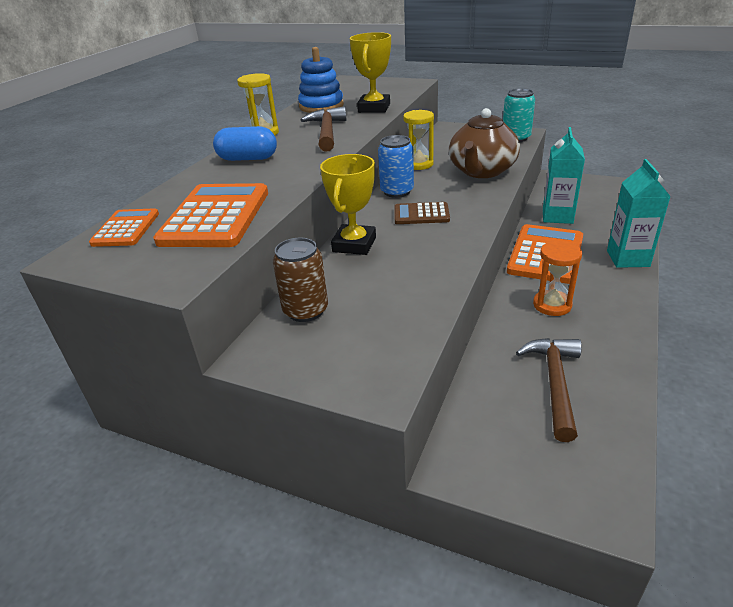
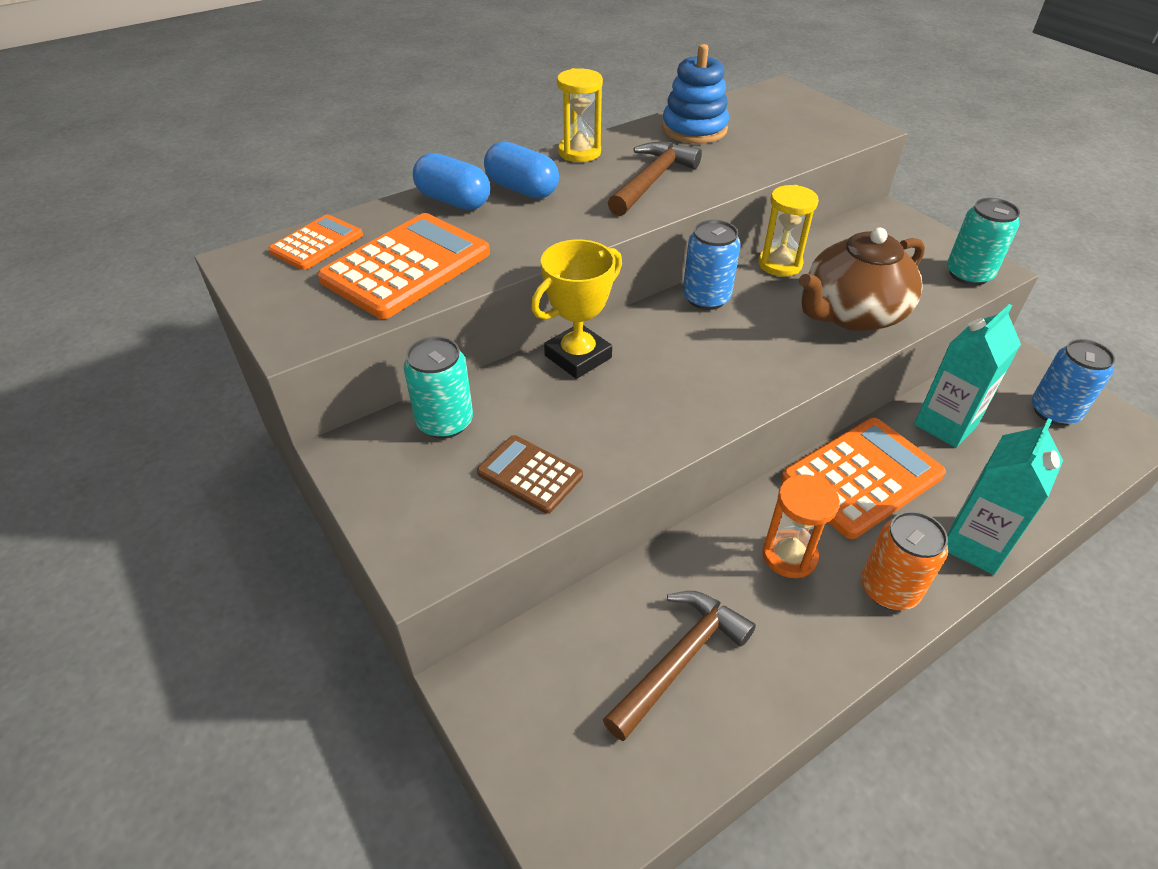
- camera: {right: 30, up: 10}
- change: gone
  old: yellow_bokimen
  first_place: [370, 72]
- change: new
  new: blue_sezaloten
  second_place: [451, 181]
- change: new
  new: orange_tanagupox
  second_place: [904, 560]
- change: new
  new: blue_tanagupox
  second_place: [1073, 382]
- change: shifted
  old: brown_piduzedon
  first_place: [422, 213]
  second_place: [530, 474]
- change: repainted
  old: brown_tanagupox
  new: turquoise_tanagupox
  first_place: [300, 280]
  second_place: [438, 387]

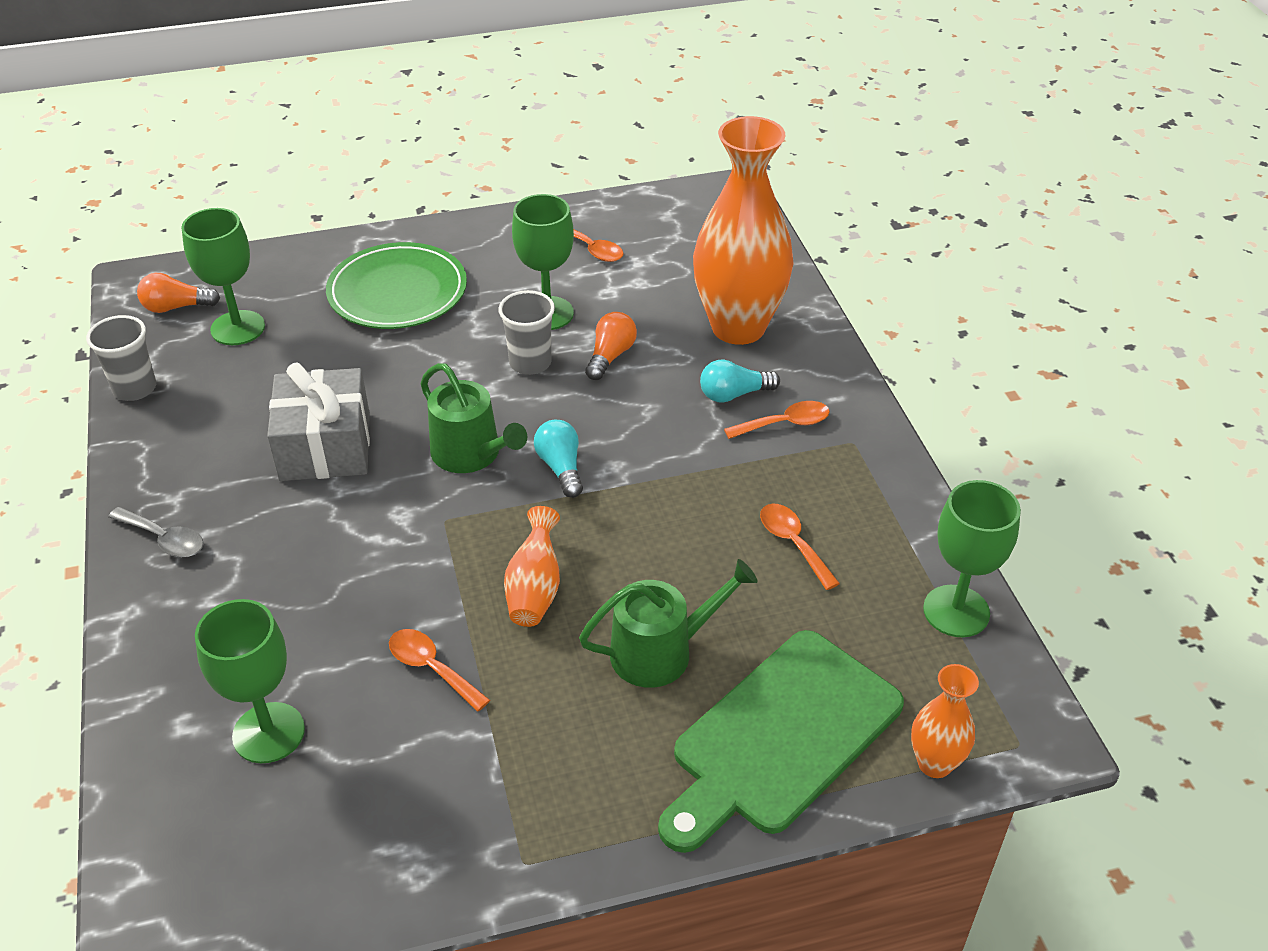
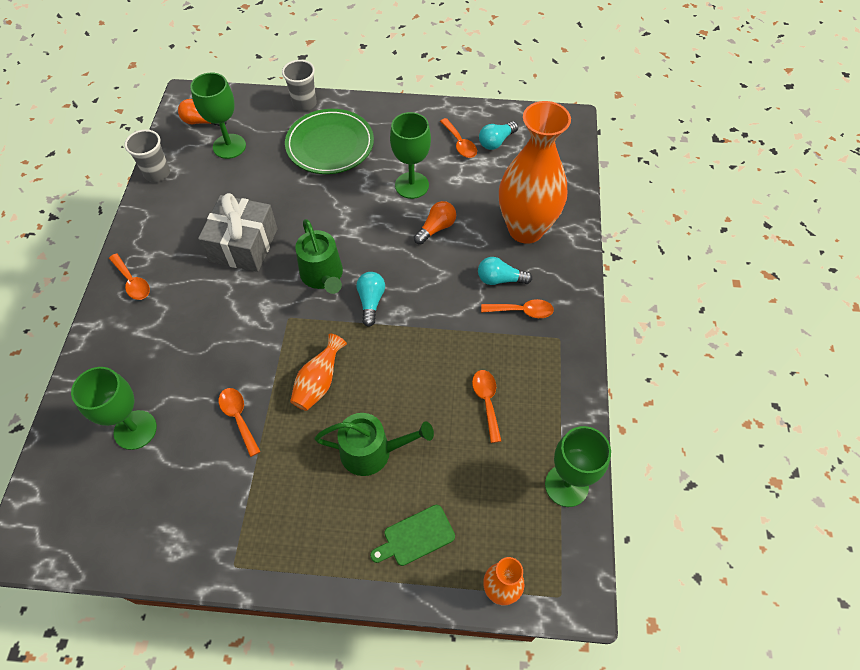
- camera: {right: 20, up: 15}
- change: new
  new: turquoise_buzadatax
  second_place: [498, 135]
- change: shifted
  old: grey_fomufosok
  first_place: [526, 332]
  second_place: [299, 85]
- change: repainted
  old: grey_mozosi
  new: orange_mozosi
  first_place: [156, 532]
  second_place: [129, 276]
- change: scaled
  old: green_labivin
  first_place: [781, 741]
  second_place: [412, 535]
  factor: 0.46

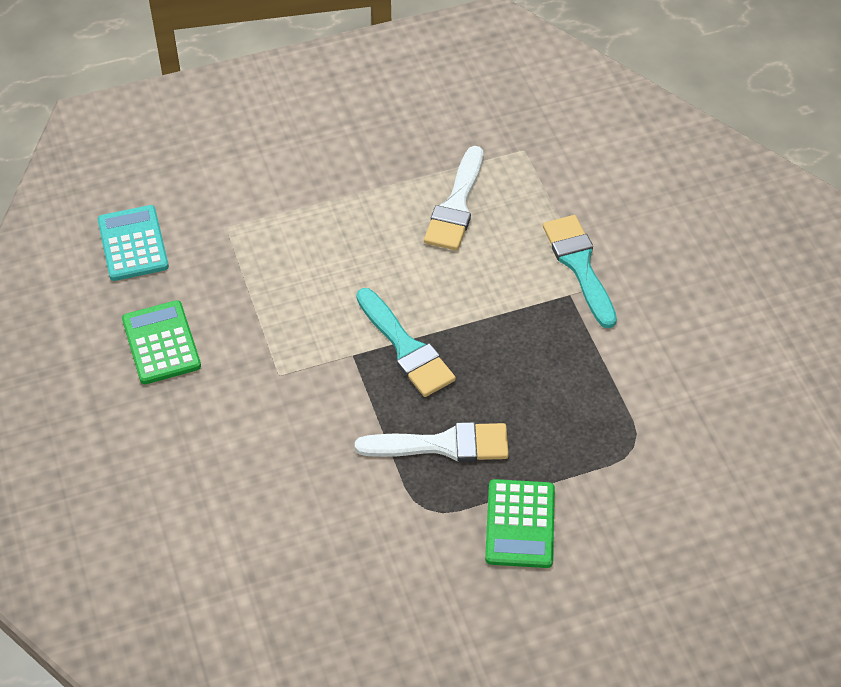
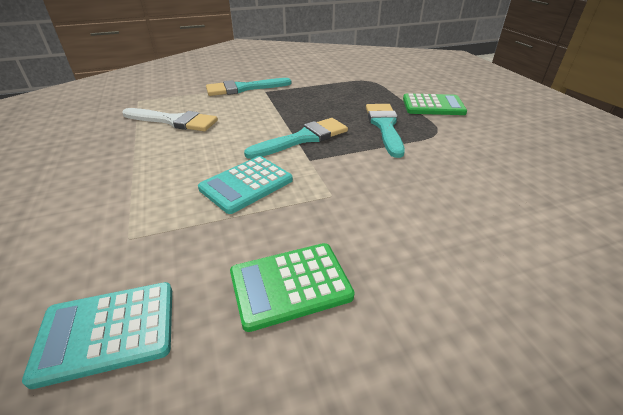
- camera: {right: -90, up: -15}
- change: new
  new: turquoise_piduzedon
  second_place: [245, 185]
- change: repainted
  old: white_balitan
  new: turquoise_balitan
  first_place: [432, 442]
  second_place: [385, 131]

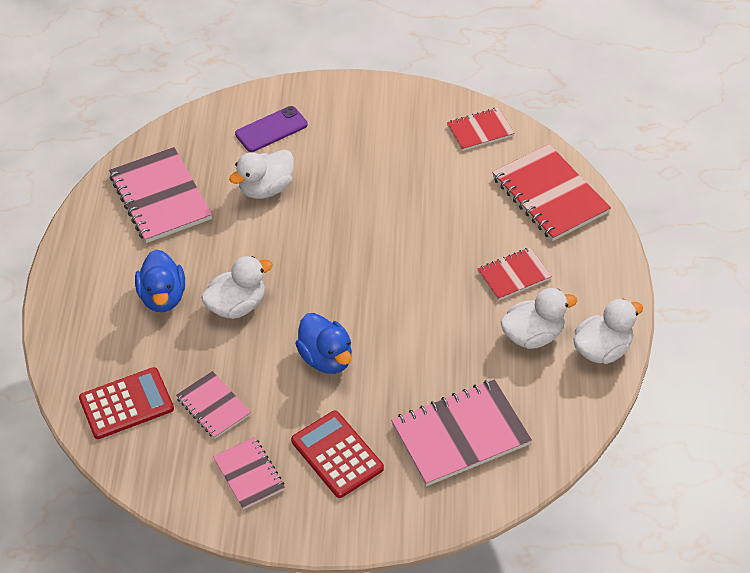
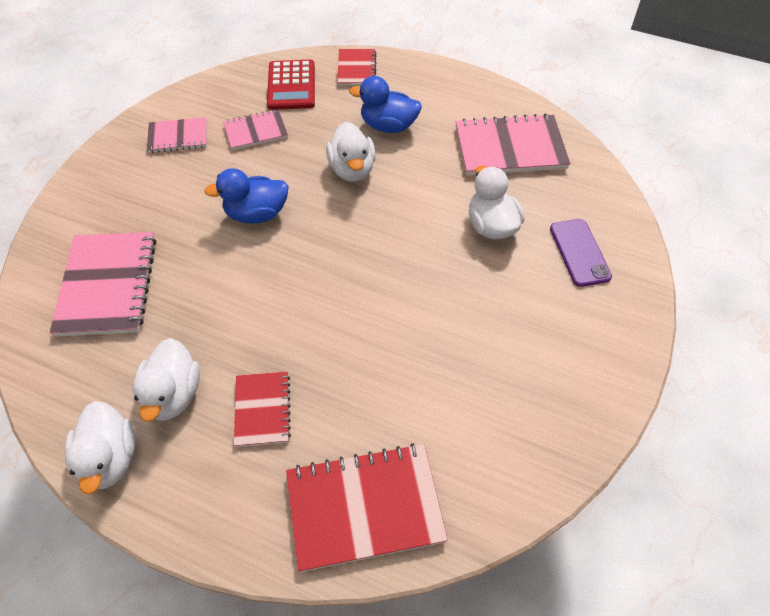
- camera: {right: 110, up: 5}
- change: gone
  old: red_piduzedon
  first_place: [337, 454]
- change: shifted
  old: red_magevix
  first_place: [480, 129]
  second_place: [356, 67]

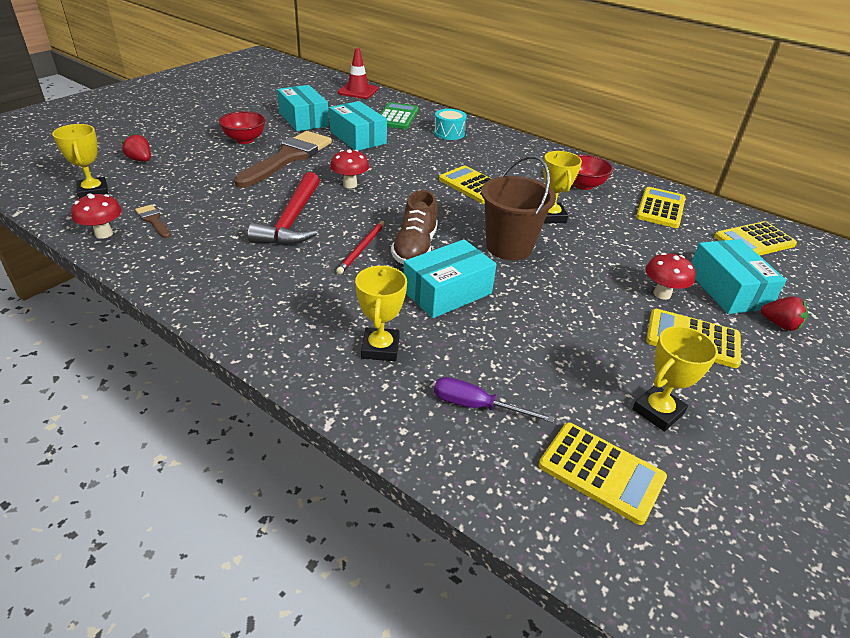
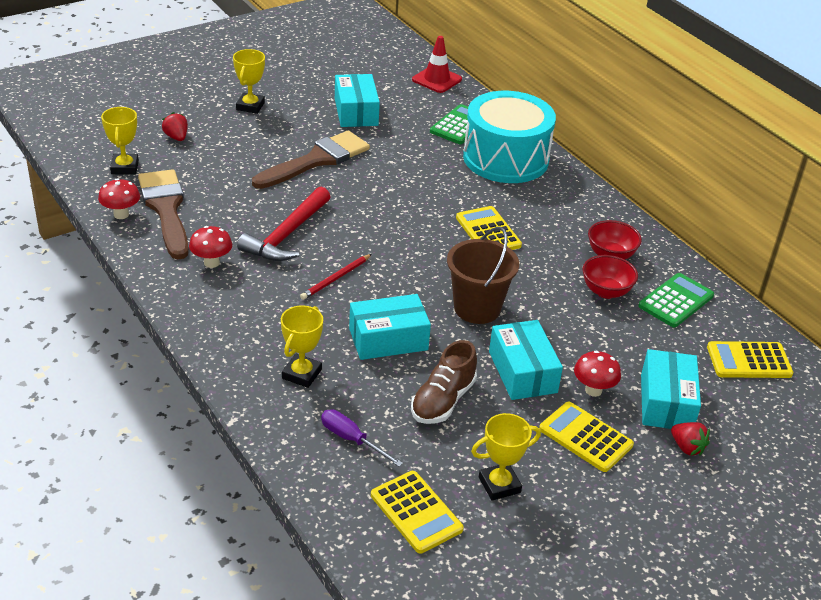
- camera: {right: 20, up: 0}
- change: shifted
  old: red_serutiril
  first_place: [242, 127]
  second_place: [610, 277]
- change: shifted
  old: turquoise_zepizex
  first_place: [358, 126]
  second_place: [526, 360]
- change: shifted
  old: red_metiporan
  first_place: [349, 168]
  second_place: [210, 247]
- change: shifted
  old: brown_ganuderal
  first_place: [414, 227]
  second_place: [444, 382]
- change: shifted
  old: yellow_bokimen
  first_place: [562, 187]
  second_place: [249, 81]
- change: repainted
  old: yellow_piduzedon
  new: green_piduzedon
  first_place: [661, 207]
  second_place: [676, 300]
- change: scaled
  old: brown_balitan
  first_place: [153, 221]
  second_place: [163, 214]
  factor: 2.33
- change: scaled
  old: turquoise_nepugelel
  first_place: [450, 124]
  second_place: [509, 137]
  factor: 2.42

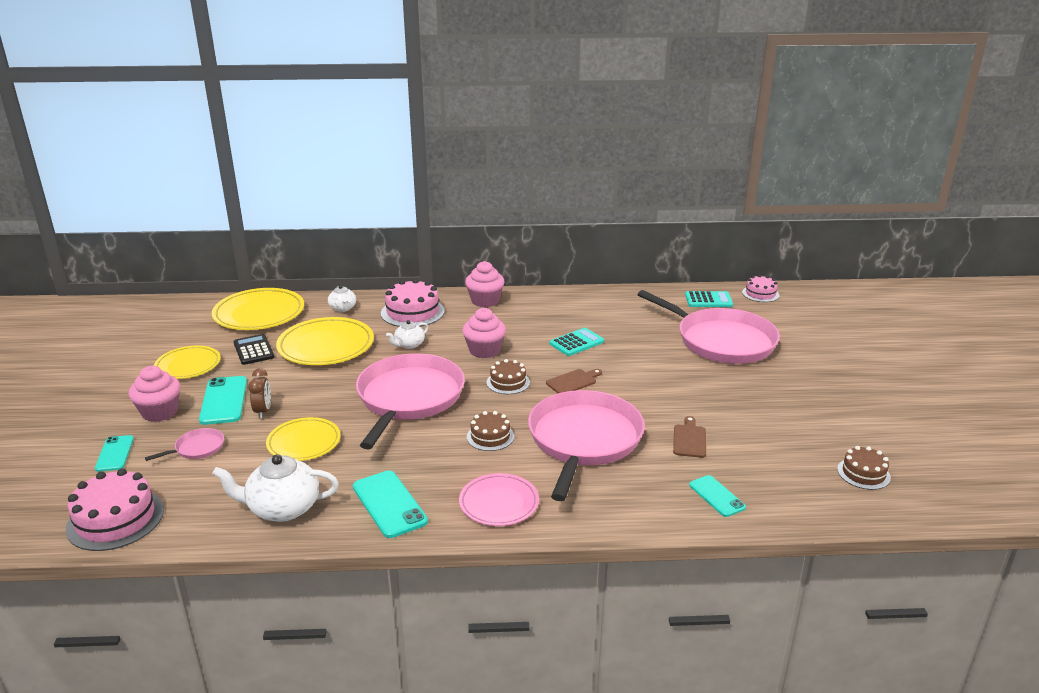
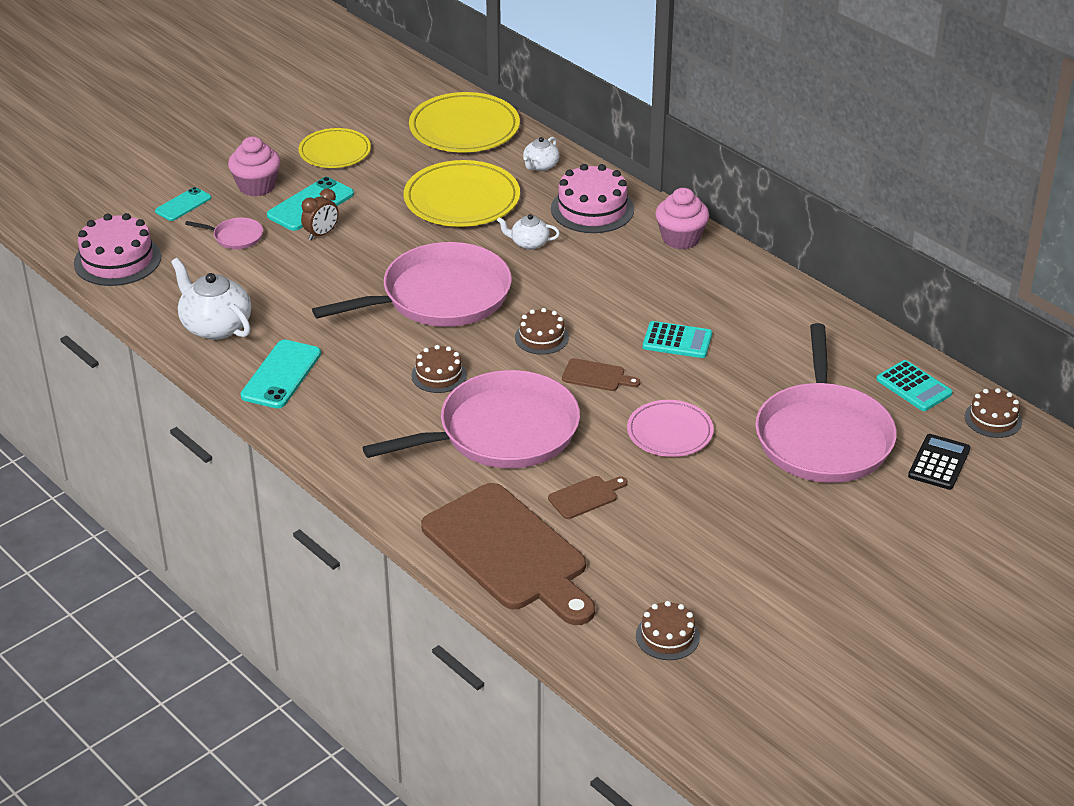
- camera: {right: 50, up: 10}
- change: gone
  old: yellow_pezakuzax
  first_place: [303, 439]
- change: gone
  old: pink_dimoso
  first_place: [484, 333]
- change: shifted
  old: black_piduzedon
  first_place: [253, 349]
  second_place: [939, 462]
- change: shifted
  old: pink_pezakuzax
  first_place: [499, 499]
  second_place: [670, 428]
- change: swapped
  old: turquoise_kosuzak
  new: brown_labivin
  first_place: [717, 496]
  second_place: [508, 554]
- change: repainted
  old: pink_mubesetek
  new: brown_mubesetek
  first_place: [760, 288]
  second_place: [993, 413]

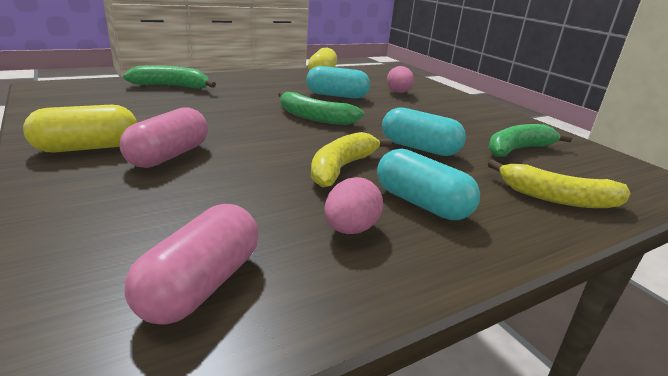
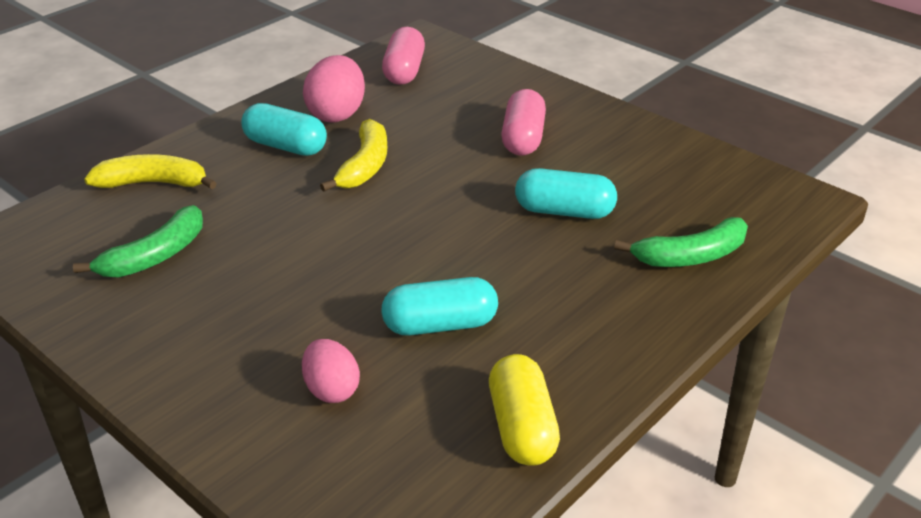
- camera: {right: 165, up: 10}
- change: gone
  old: yellow_sezaloten
  first_place: [80, 129]
- change: gone
  old: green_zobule
  first_place: [321, 108]
- change: shifted
  old: turquoise_sezaloten
  first_place: [424, 131]
  second_place: [566, 193]
- change: scaled
  old: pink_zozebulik
  first_place: [354, 205]
  second_place: [334, 88]
  factor: 1.54

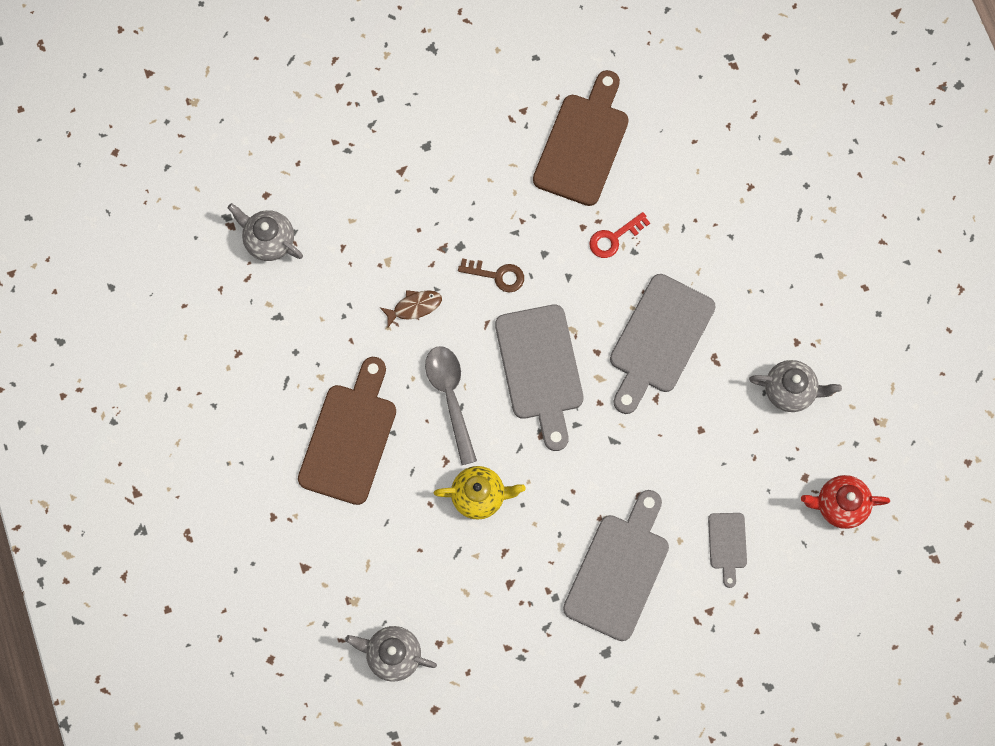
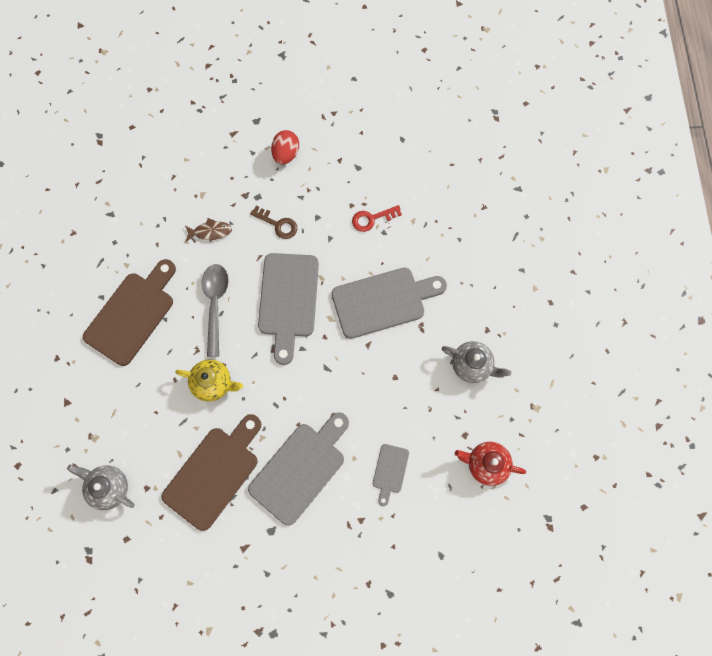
- camera: {right: 15, up: 0}
- change: gone
  old: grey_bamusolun
  first_place: [265, 232]
- change: new
  new: red_zozebulik
  second_place: [285, 147]
- change: shifted
  old: brown_labivin
  first_place: [581, 138]
  second_place: [211, 472]
- change: rotated
  old: grey_labivin
  first_place: [663, 344]
  second_place: [389, 303]
  degrees: -150

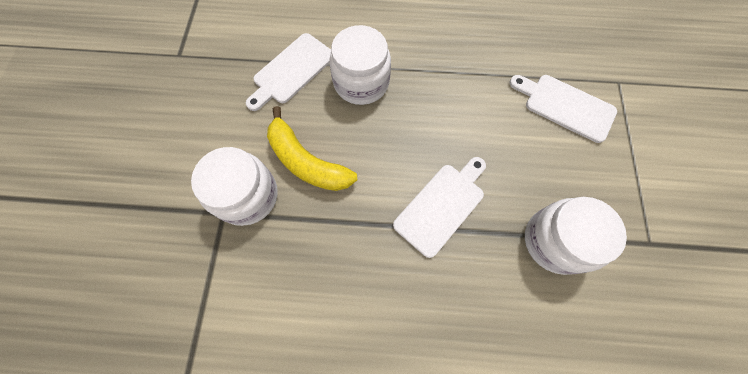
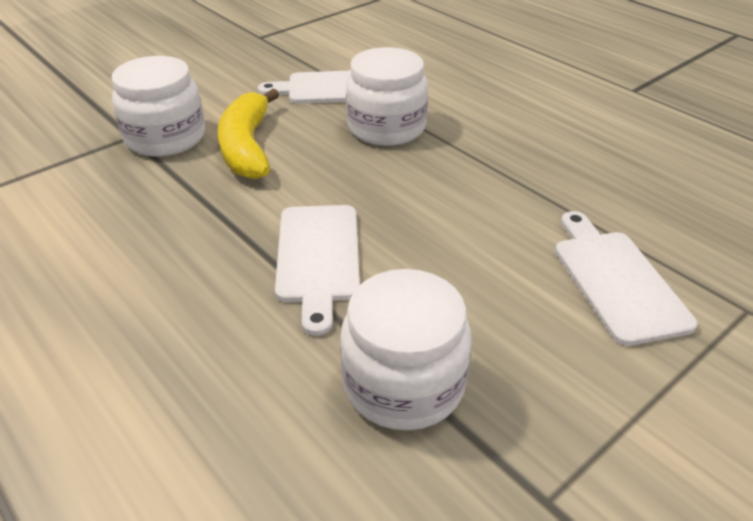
- camera: {right: 45, up: -30}
- change: rotated
  old: white_labivin
  first_place: [439, 207]
  second_place: [317, 270]
  degrees: 90

